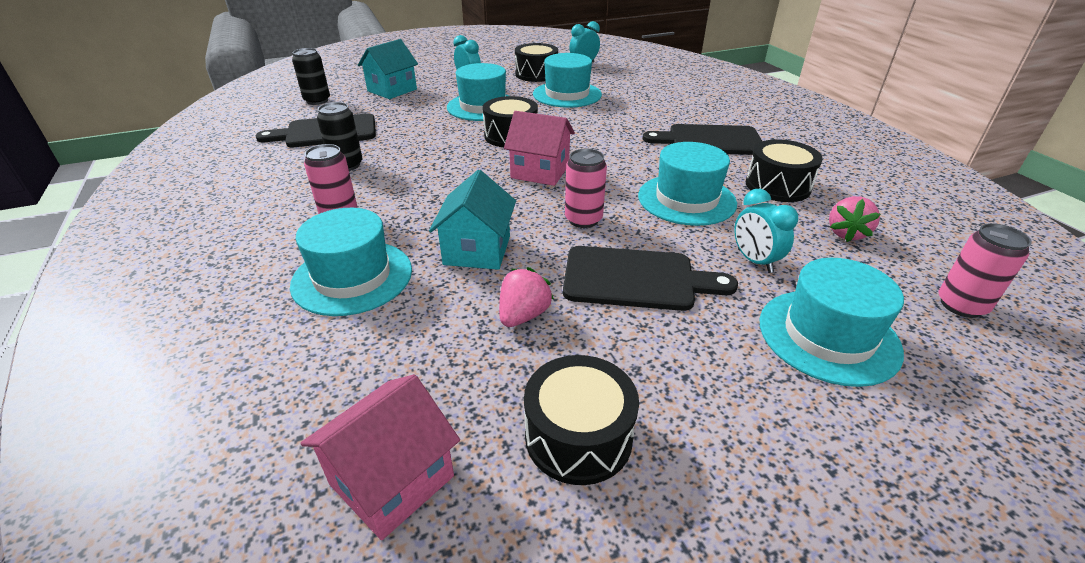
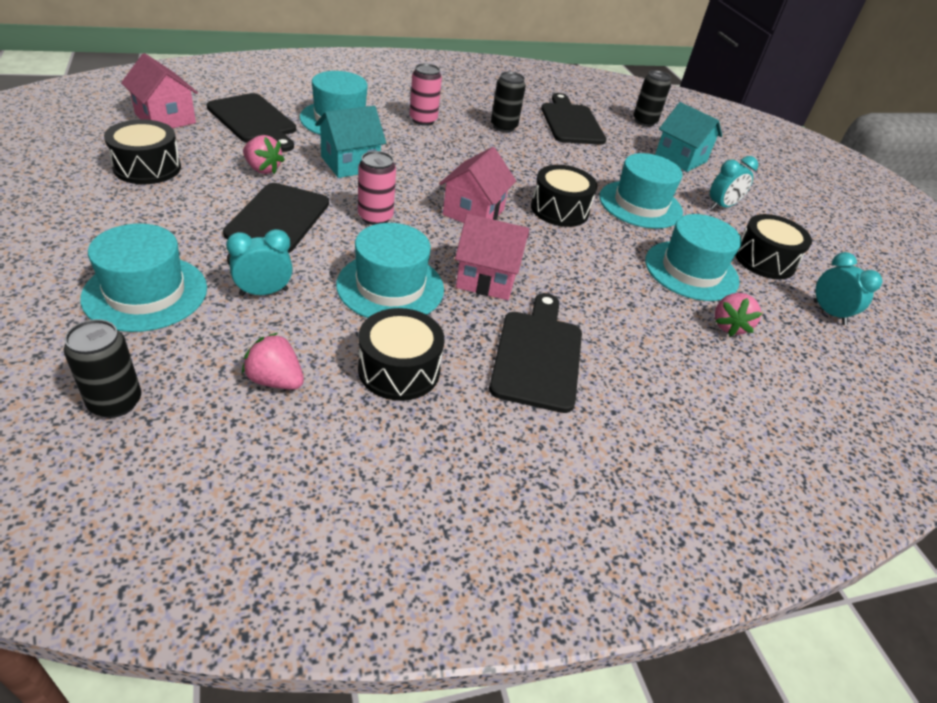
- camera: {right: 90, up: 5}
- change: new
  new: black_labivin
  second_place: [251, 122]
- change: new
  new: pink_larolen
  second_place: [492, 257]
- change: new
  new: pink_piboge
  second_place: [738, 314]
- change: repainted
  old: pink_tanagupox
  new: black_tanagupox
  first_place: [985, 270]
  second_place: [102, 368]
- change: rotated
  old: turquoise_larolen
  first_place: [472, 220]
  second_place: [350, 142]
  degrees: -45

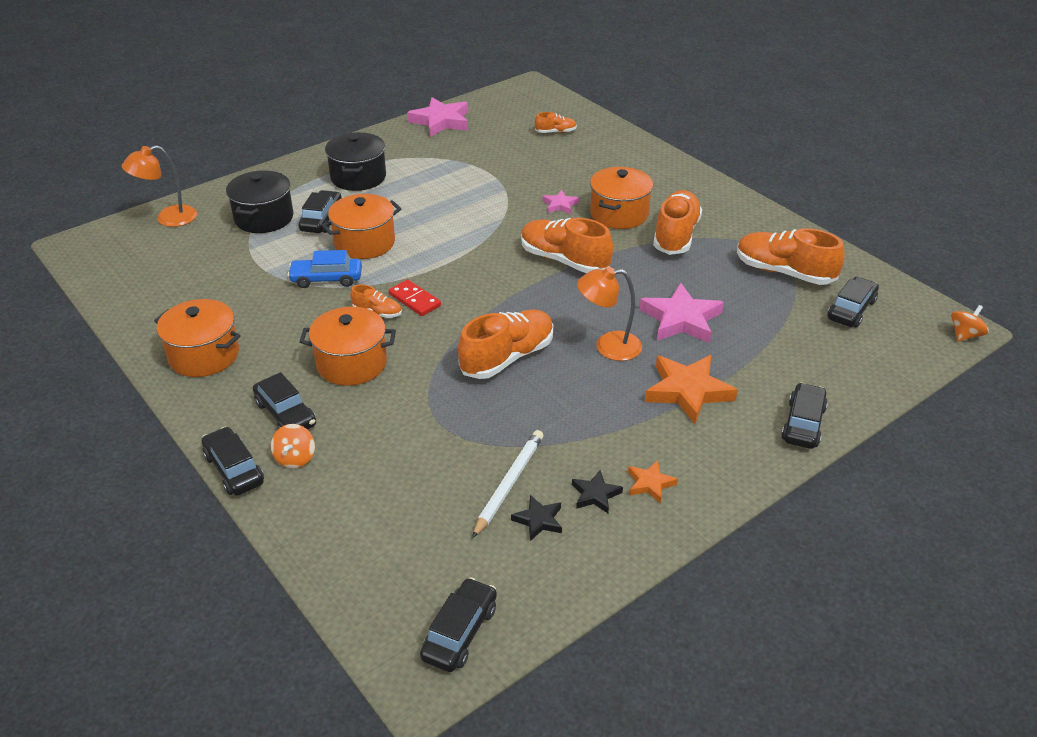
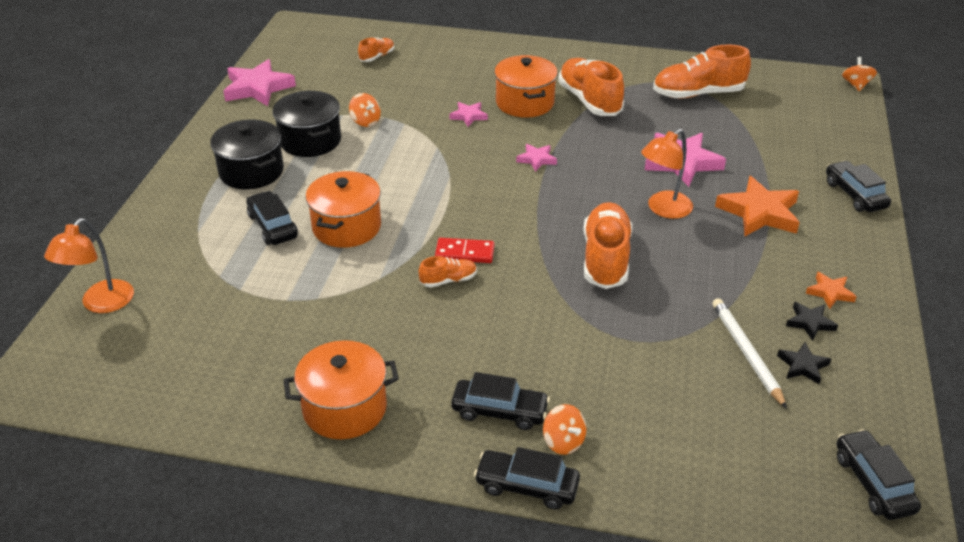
- camera: {right: -40, up: 0}
- change: gone
  old: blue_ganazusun
  first_place: [324, 269]
- change: gone
  old: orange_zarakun
  first_place: [347, 346]
- change: gone
  old: black_ganazusun
  first_place: [853, 302]
- change: new
  new: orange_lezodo
  second_place: [365, 110]
- change: shifted
  old: black_zarakun
  first_place: [260, 201]
  second_place: [307, 124]
- change: swapped
  old: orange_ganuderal
  new: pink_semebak
  first_place: [567, 245]
  second_place: [536, 158]

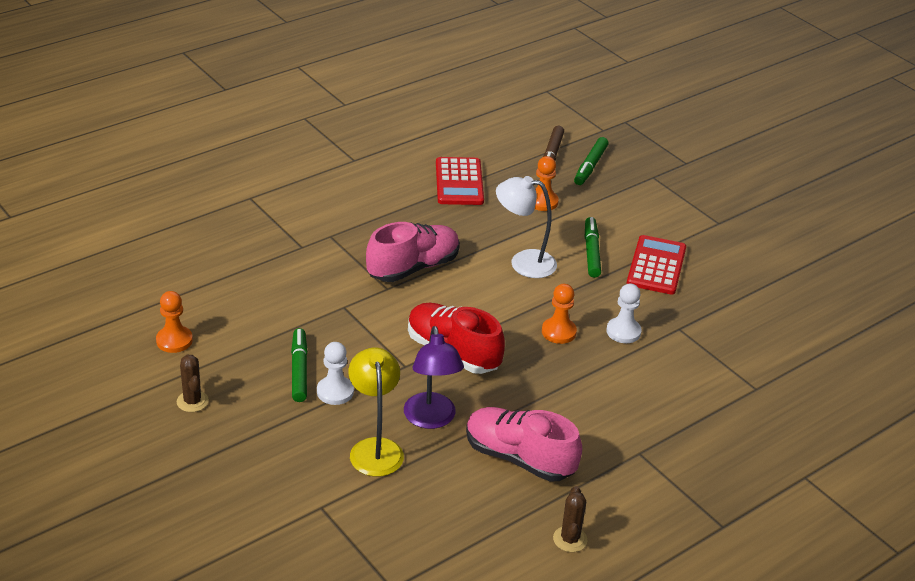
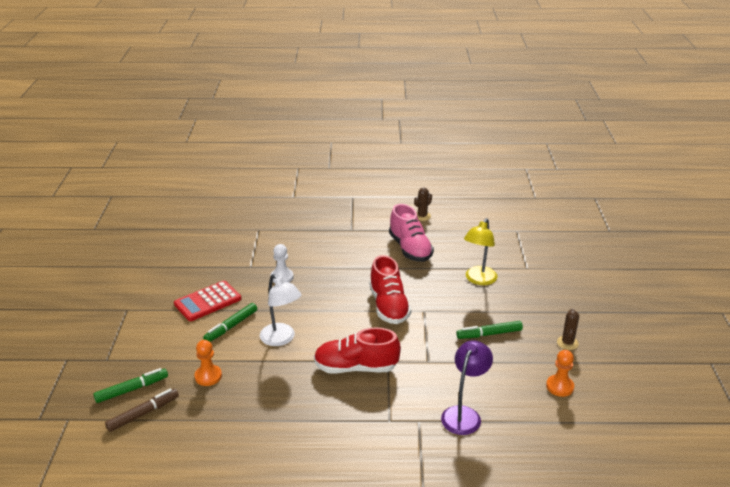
- camera: {right: -140, up: -5}
- change: gone
  old: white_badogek
  first_place: [335, 373]
- change: gone
  old: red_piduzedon
  first_place: [460, 181]
- change: gone
  old: orange_badogek
  first_place: [559, 314]
- change: shifted
  old: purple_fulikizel
  first_place: [434, 377]
  second_place: [467, 387]
- change: repainted
  old: pink_ganuderal
  new: red_ganuderal
  first_place: [413, 252]
  second_place: [357, 350]
- change: rotated
  old: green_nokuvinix
  first_place: [299, 365]
  second_place: [489, 330]
  degrees: 45

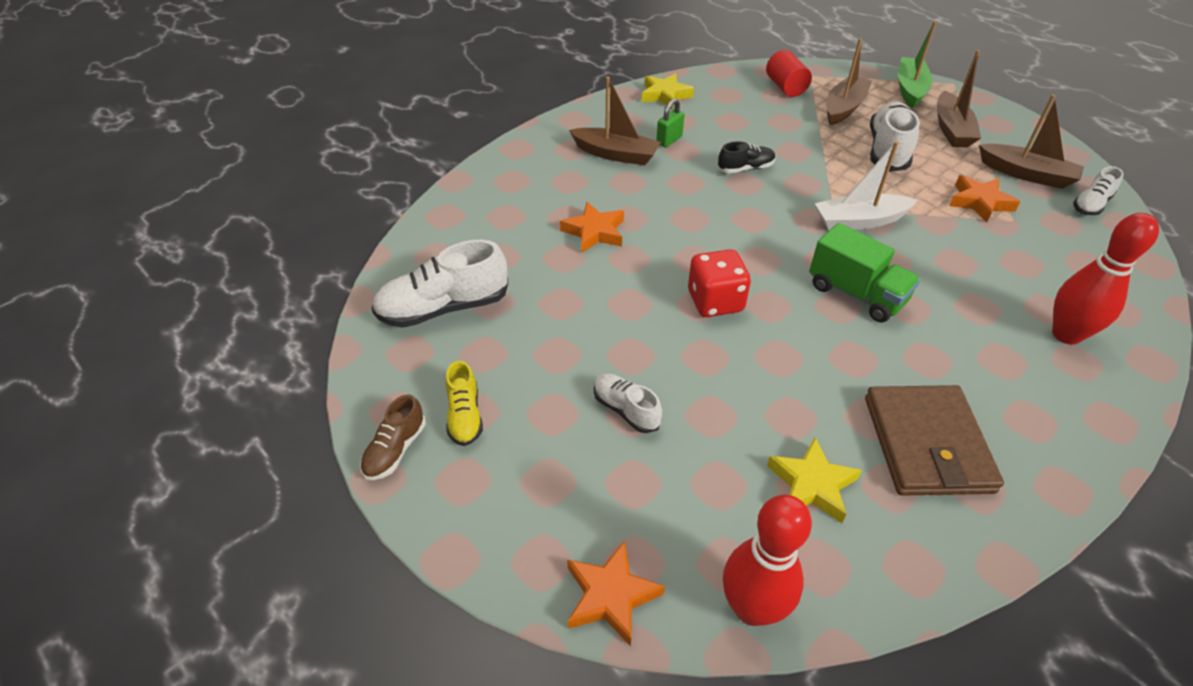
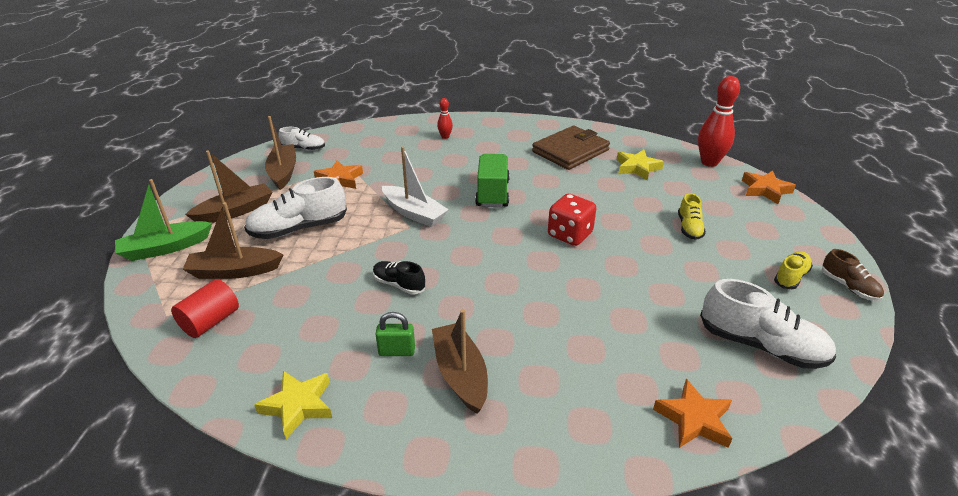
- camera: {right: -130, up: -10}
- change: shifted
  old: orange_semebak
  first_place: [592, 227]
  second_place: [692, 413]
- change: repainted
  old: white_ganuderal
  new: yellow_ganuderal
  first_place: [628, 403]
  second_place: [692, 216]
- change: rotated
  old: brown_ganuderal
  first_place: [393, 437]
  second_place: [853, 275]
  degrees: 75
- change: scaled
  old: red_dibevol
  first_place: [1105, 279]
  second_place: [445, 118]
  factor: 0.49

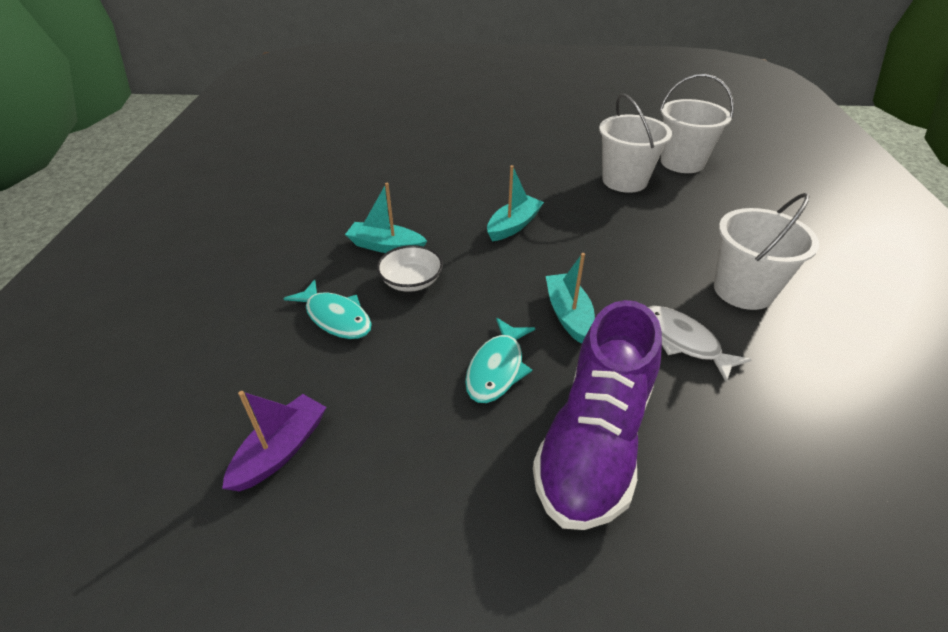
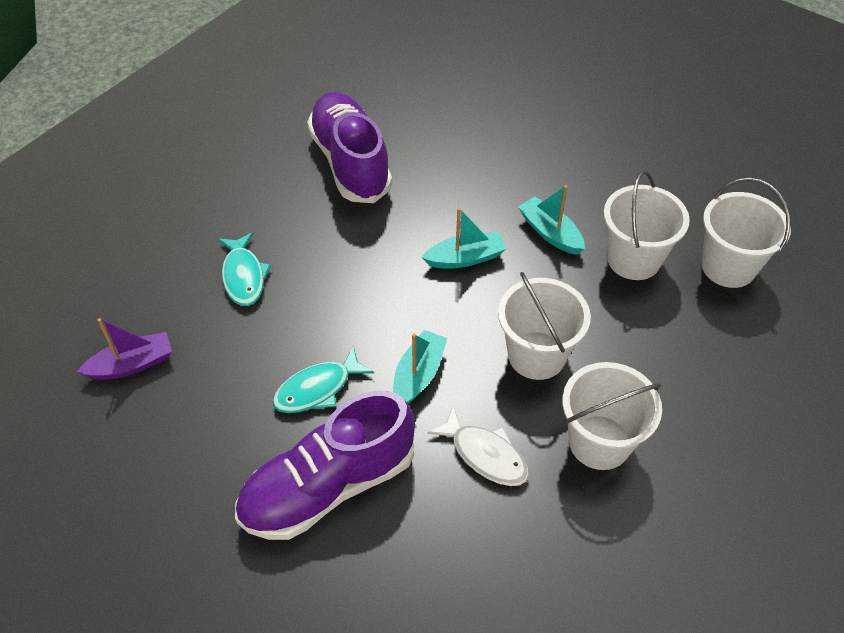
- camera: {right: 35, up: 10}
- change: gone
  old: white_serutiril
  first_place: [410, 268]
- change: new
  new: purple_ganuderal
  second_place: [349, 147]
- change: new
  new: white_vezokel
  second_place: [544, 326]
- change: shifted
  old: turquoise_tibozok
  first_place: [386, 218]
  second_place: [551, 220]
- change: rotated
  old: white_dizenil
  first_place: [700, 344]
  second_place: [478, 446]
  degrees: 135

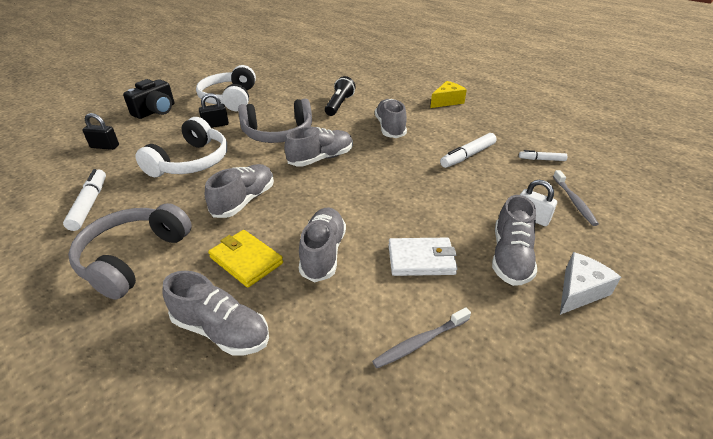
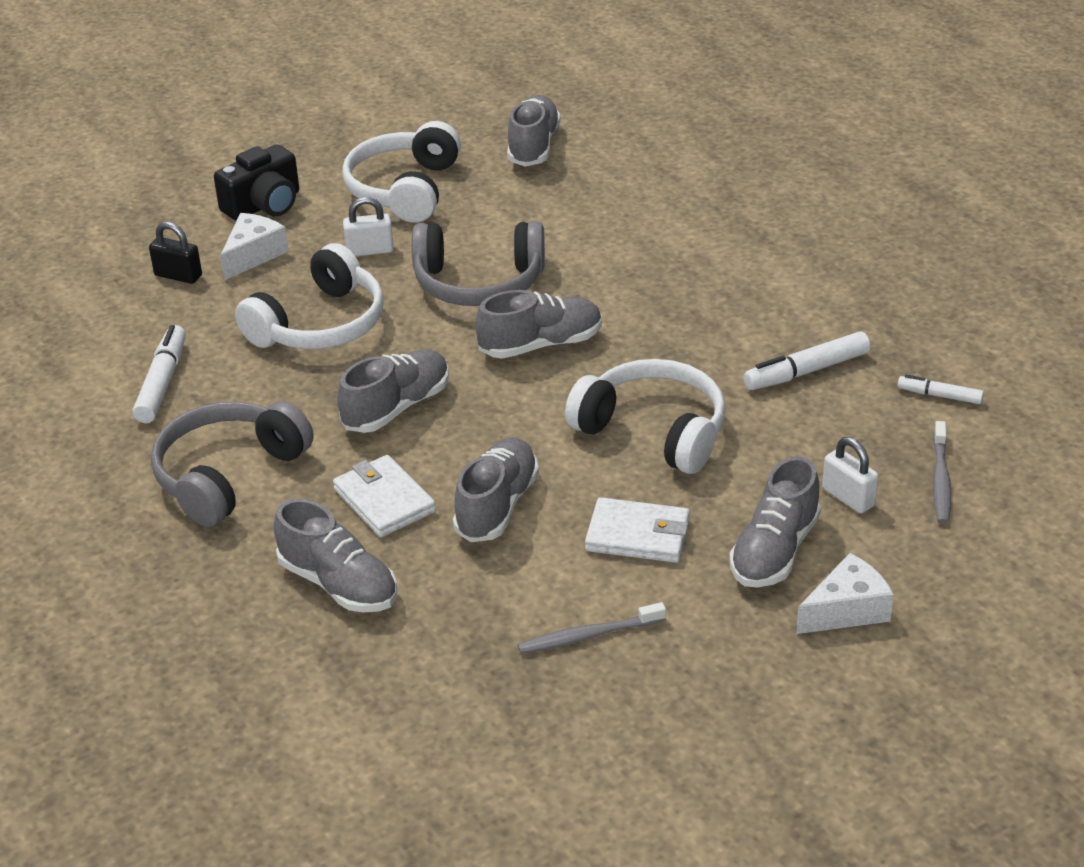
- camera: {right: 15, up: 0}
- change: gone
  old: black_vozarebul
  first_place: [340, 96]
- change: gone
  old: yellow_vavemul
  first_place: [448, 94]
- change: new
  new: white_vavemul
  second_place: [254, 246]
- change: new
  new: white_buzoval
  second_place: [645, 416]
- change: shifted
  old: grey_ganuderal
  first_place: [391, 118]
  second_place: [534, 131]
- change: repainted
  old: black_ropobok
  new: white_ropobok
  first_place: [214, 110]
  second_place: [368, 226]
- change: repainted
  old: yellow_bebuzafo
  new: white_bebuzafo
  first_place: [245, 259]
  second_place: [384, 496]

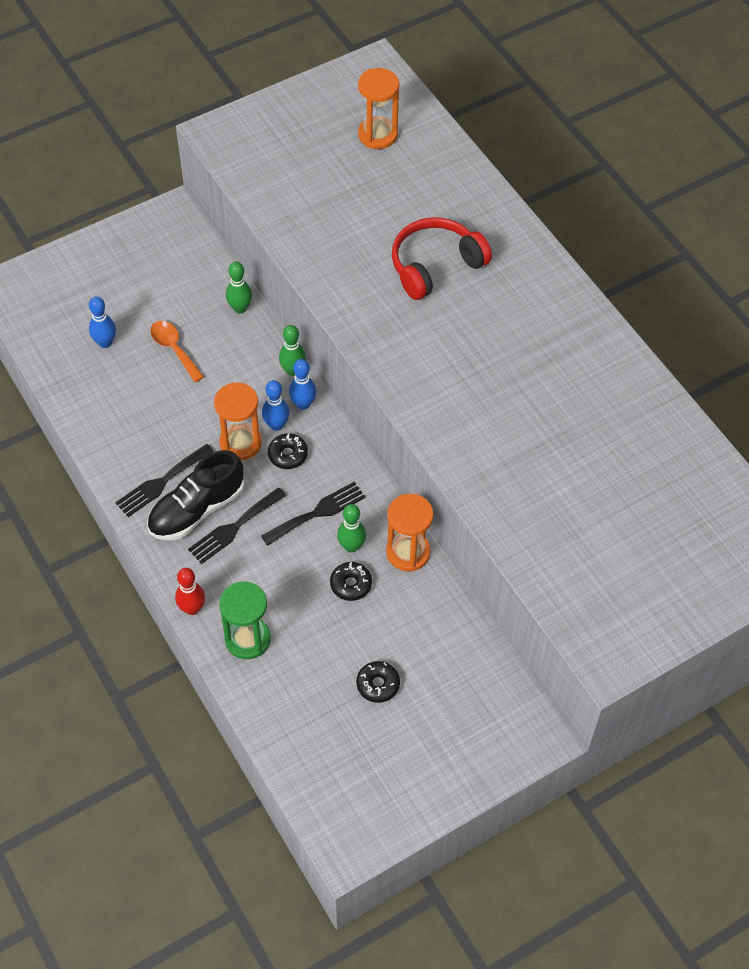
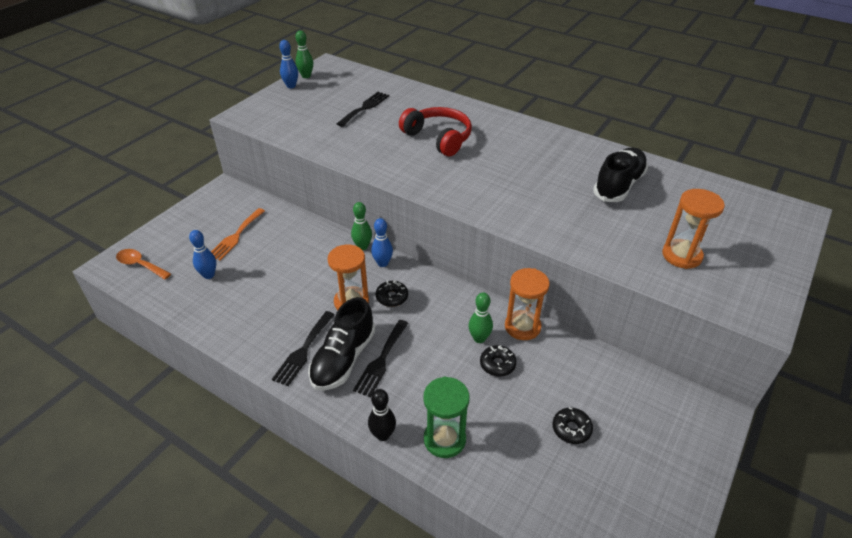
- camera: {right: -25, up: -15}
- change: new
  new: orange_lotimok
  second_place: [238, 234]
- change: new
  new: black_ganuderal
  second_place: [620, 175]
- change: shifted
  old: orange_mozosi
  first_place: [177, 351]
  second_place: [143, 264]
- change: shifted
  old: green_dibevol
  first_place: [239, 288]
  second_place: [304, 54]
- change: shifted
  old: black_lotimok
  first_place: [313, 514]
  second_place: [363, 109]
- change: shifted
  old: blue_dibevol
  first_place: [275, 405]
  second_place: [288, 64]
- change: shifted
  old: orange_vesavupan
  first_place: [378, 108]
  second_place: [693, 229]
- change: repainted
  old: red_dibevol
  new: black_dibevol
  first_place: [190, 591]
  second_place: [382, 415]
- change: rotated
  old: red_buzoval
  first_place: [442, 258]
  second_place: [435, 131]
  degrees: 105

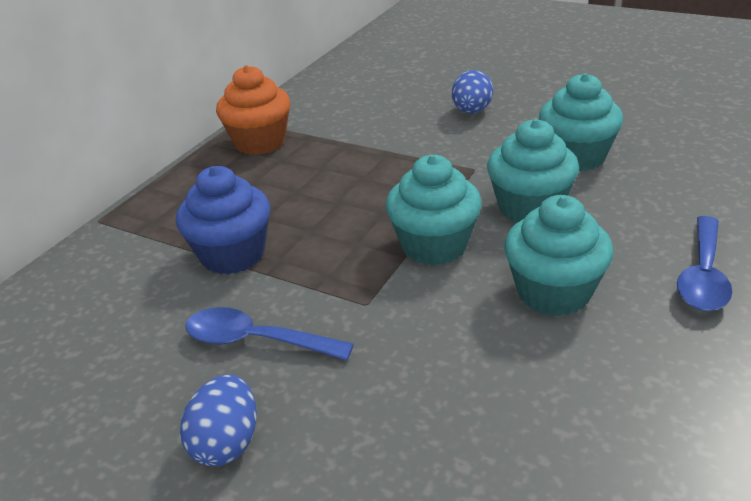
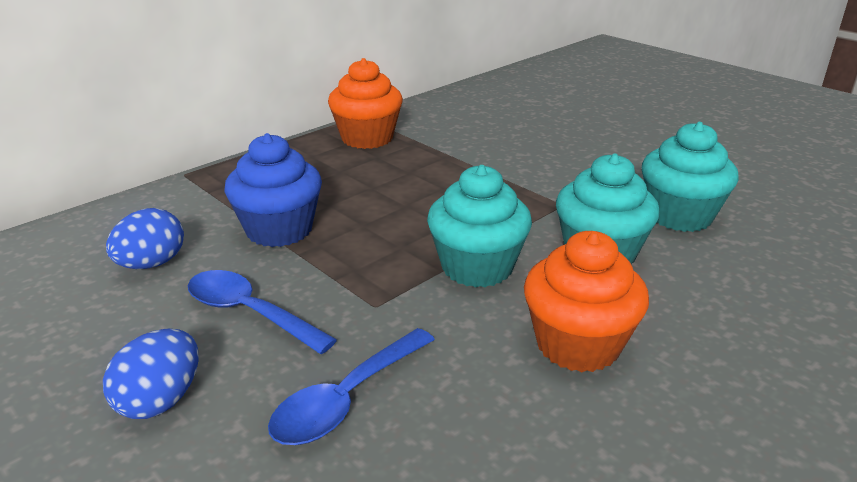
- camera: {right: 15, up: -5}
- change: shifted
  old: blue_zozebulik
  first_place: [472, 92]
  second_place: [145, 238]
- change: shifted
  old: blue_mozosi
  first_place: [704, 263]
  second_place: [351, 386]
- change: repainted
  old: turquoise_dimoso
  new: orange_dimoso
  first_place: [559, 255]
  second_place: [586, 301]

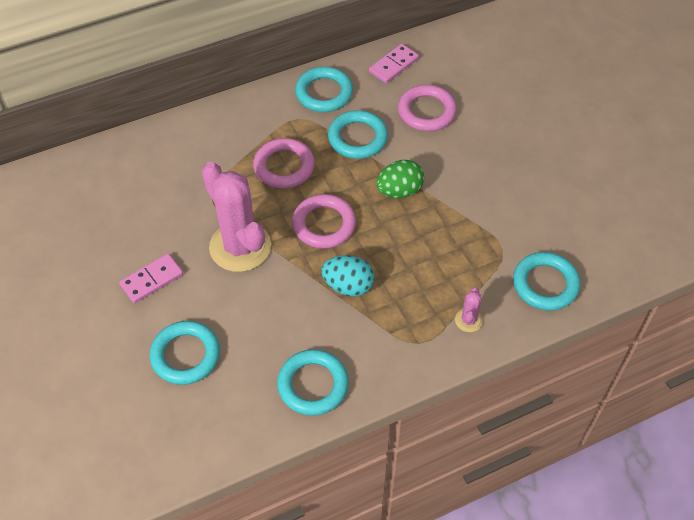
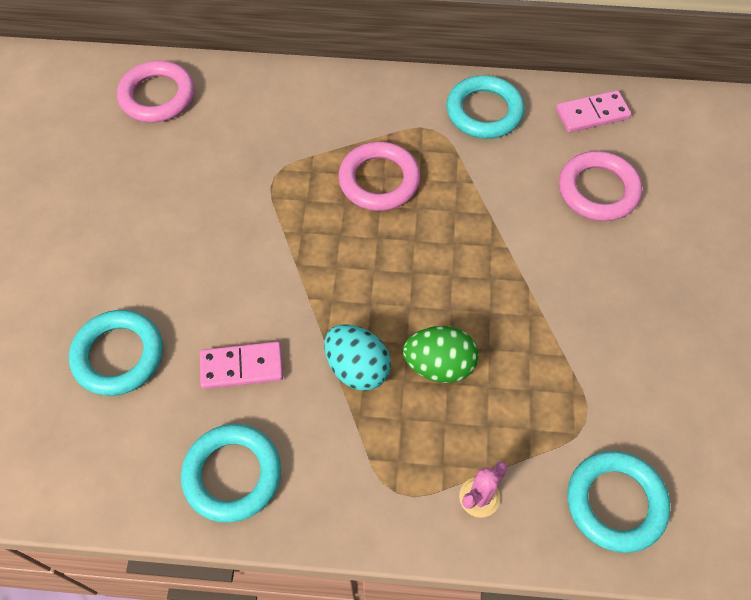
- camera: {right: 30, up: 5}
- change: gone
  old: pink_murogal
  first_place: [236, 217]
- change: gone
  old: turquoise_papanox
  first_place: [358, 134]
- change: shifted
  old: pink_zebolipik
  first_place: [151, 278]
  second_place: [241, 365]
- change: shifted
  old: pink_papanox
  first_place: [324, 221]
  second_place: [155, 92]
- change: shifted
  old: green_zozebulik
  first_place: [400, 179]
  second_place: [440, 354]

